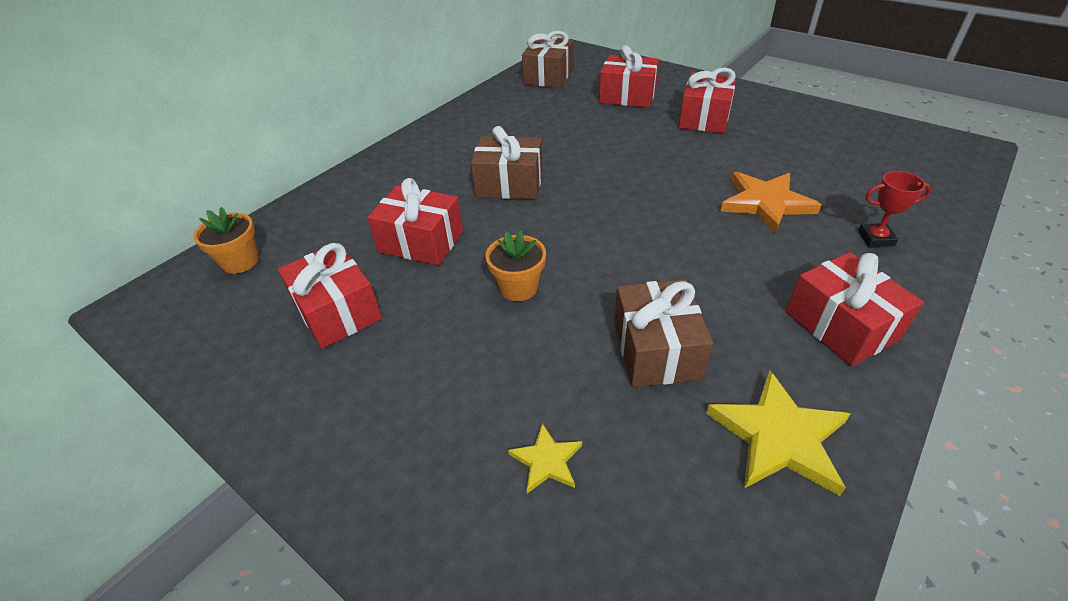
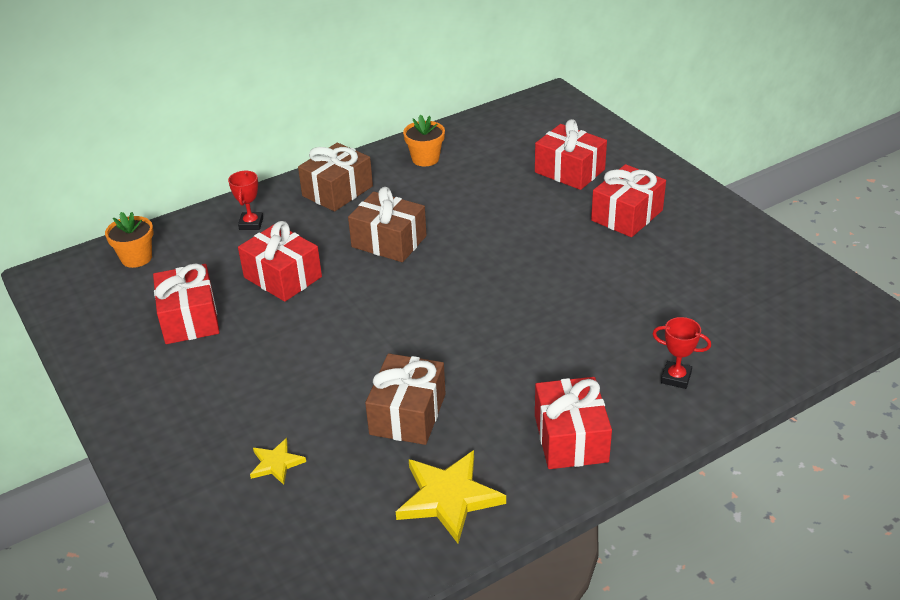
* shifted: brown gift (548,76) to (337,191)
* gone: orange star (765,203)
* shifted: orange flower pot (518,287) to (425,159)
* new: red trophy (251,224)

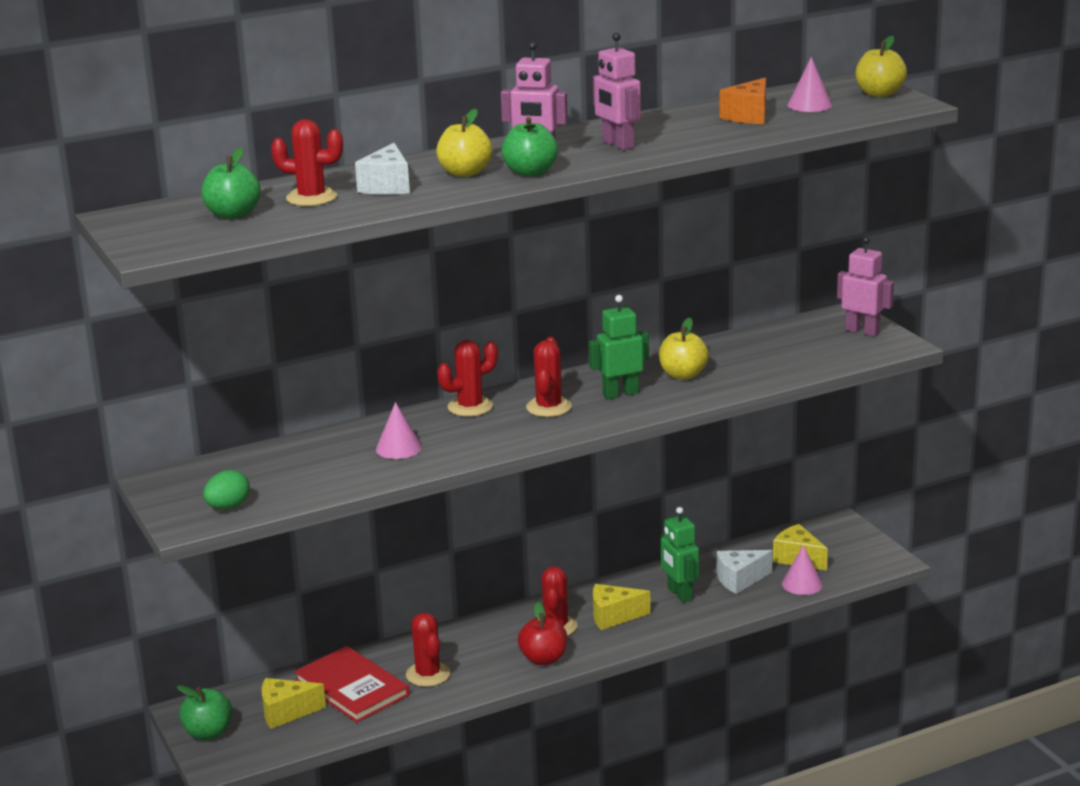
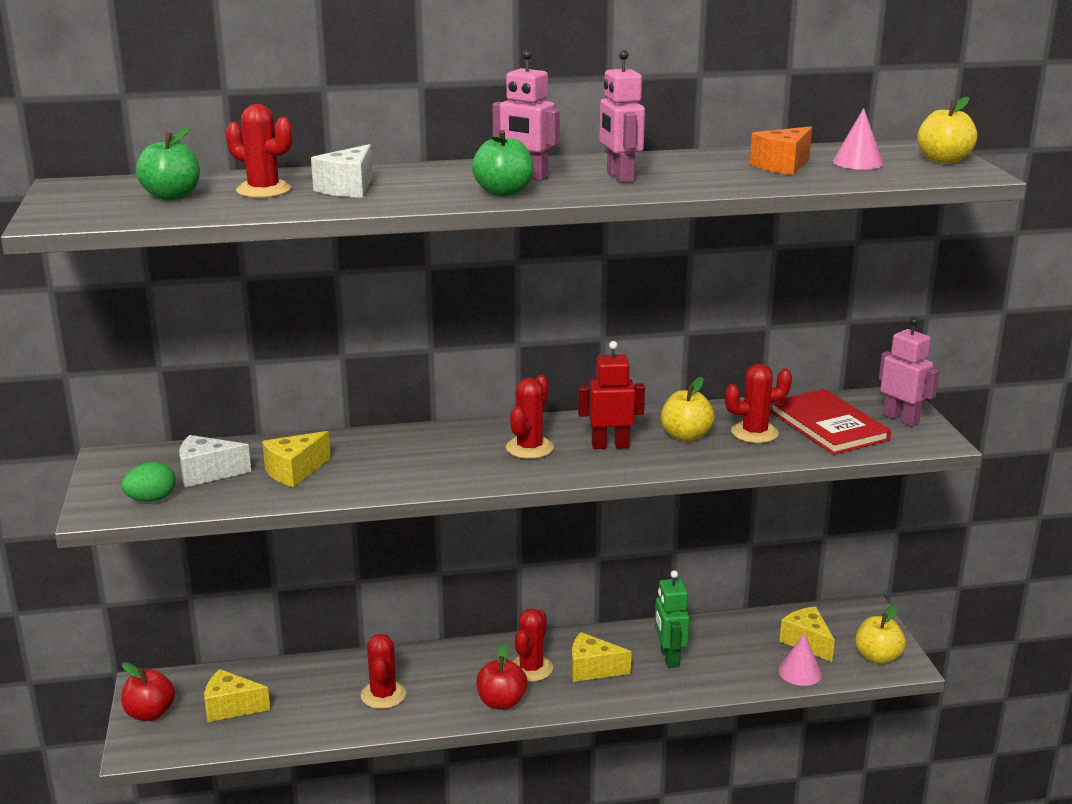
* shifted: yellow apple (465,173) to (877,657)
* repainted: green robot (620,393) to red robot (610,445)
* shifted: red cactus (470,407) to (754,433)
* gone: pink cone (399,448)
* shifted: white cheese (739,580) to (207,473)
* shifted: red book (352,688) to (828,425)
* repainted: green apple (208,733) to red apple (150,713)
* new: yellow cheese (294,471)

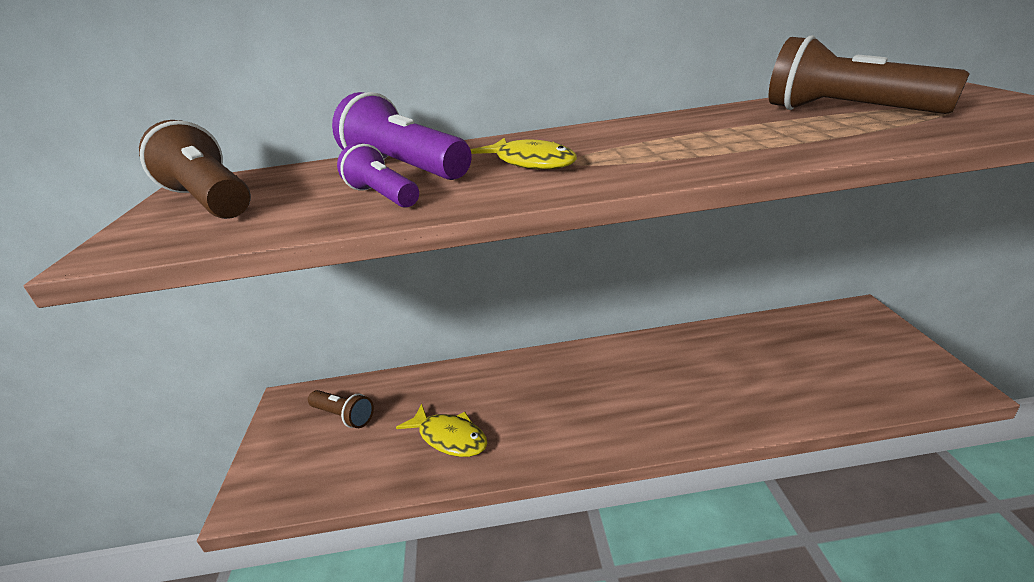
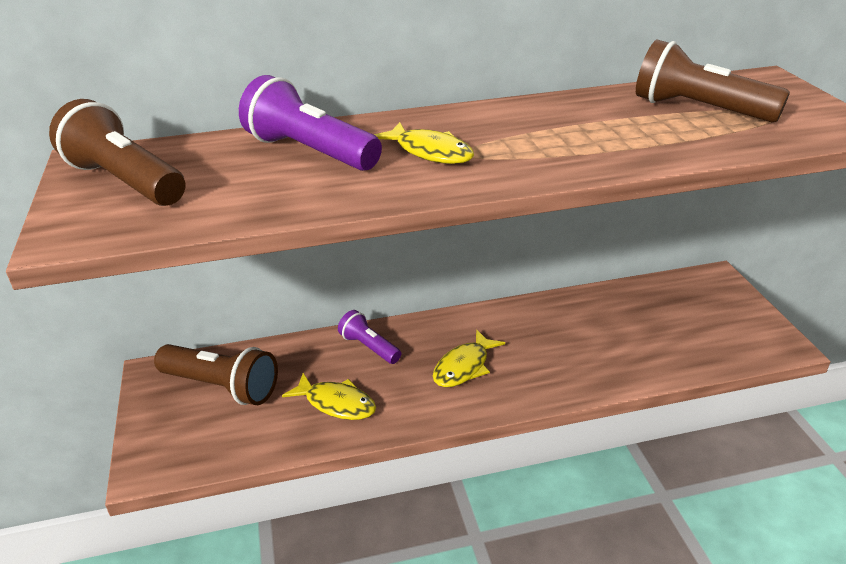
* shifted: purple flashlight (383,196) to (369,347)
* scaled: brown flashlight (344,416) = (222,387) x1.68
* new: yellow fish (464,367)

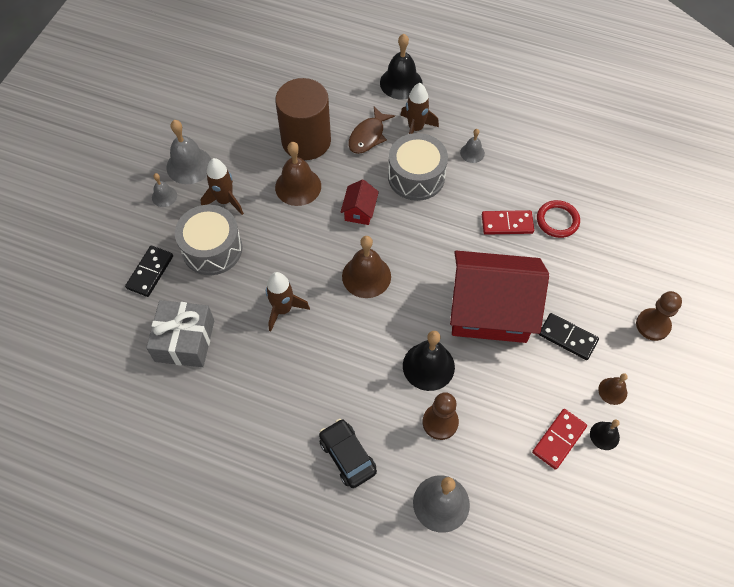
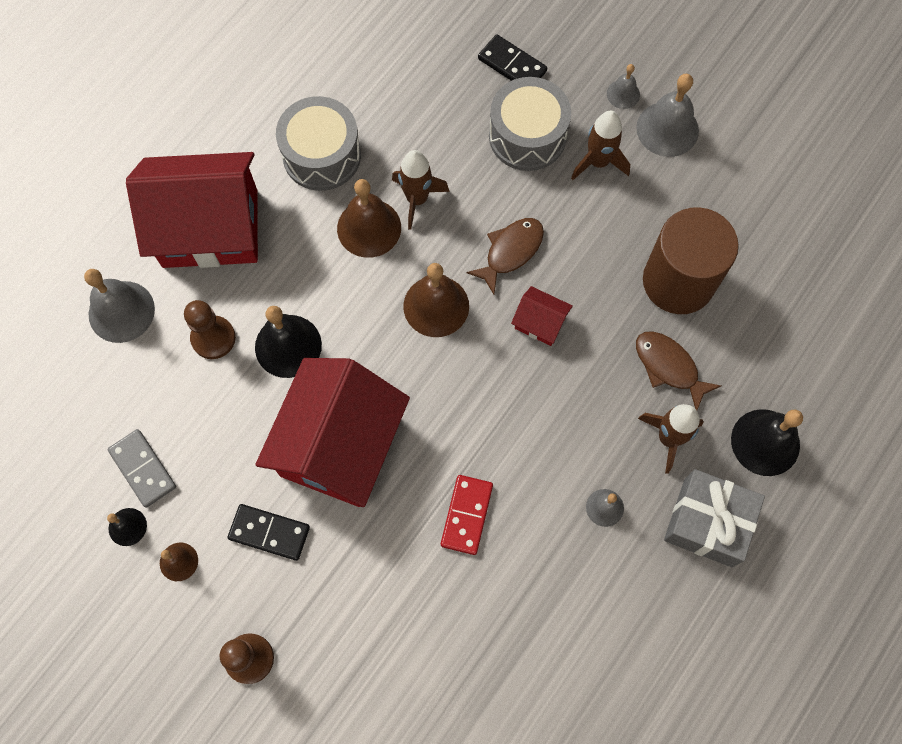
* shifted: grey drum (416,177) to (322,155)
* shifted: brown bell (298,186) to (369,228)
* gone: red ring (557,220)
* shifted: grey gift (185,341) to (708,522)
* rotated: black domino (567,337) = (269,532) 60 degrees clockwise
* repainted: red domino (559,439) to grey domino (143,469)
* swapped: black car (347,456) to red house (210,228)
* new: brown fish (510,252)

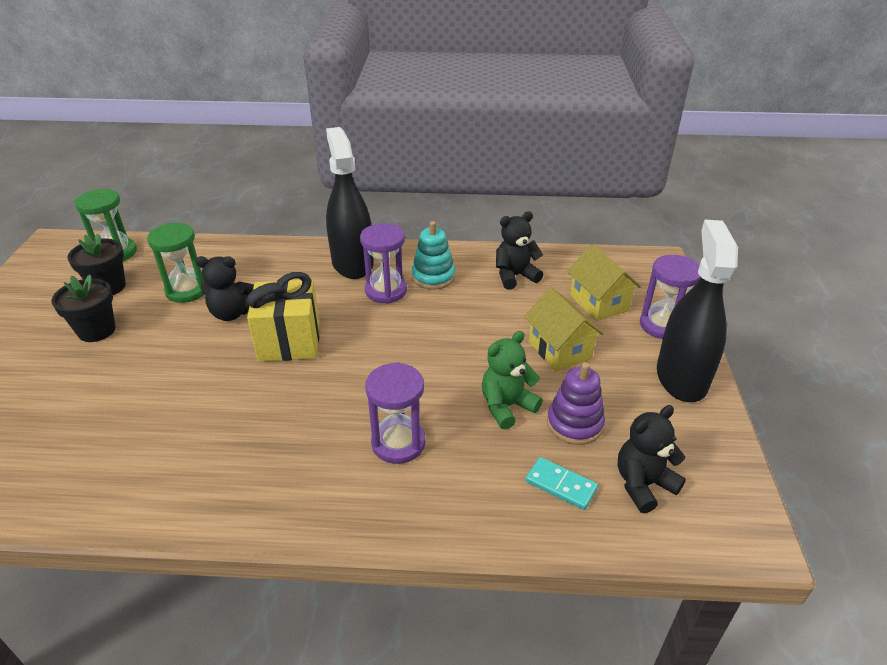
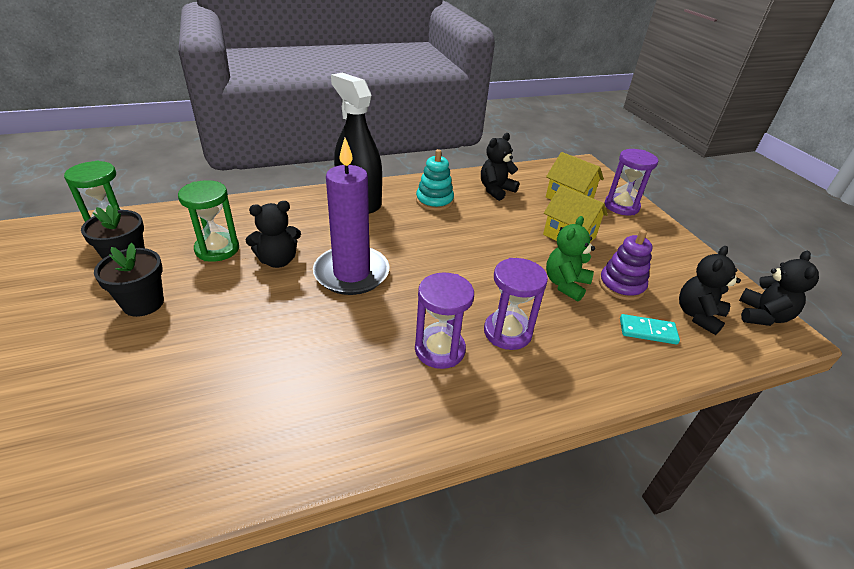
* gone: black spray bottle (681,377)
* shifted: purple hourglass (386,291) to (439,350)
* swapped: yellow gift (289,342) to purple candle (351,273)
* new: black teddy bear (762,316)

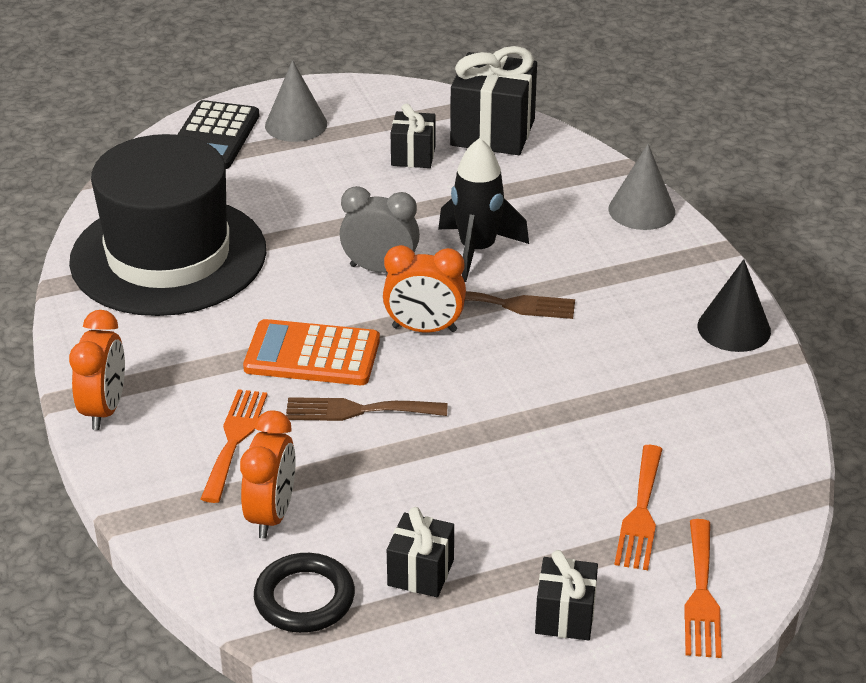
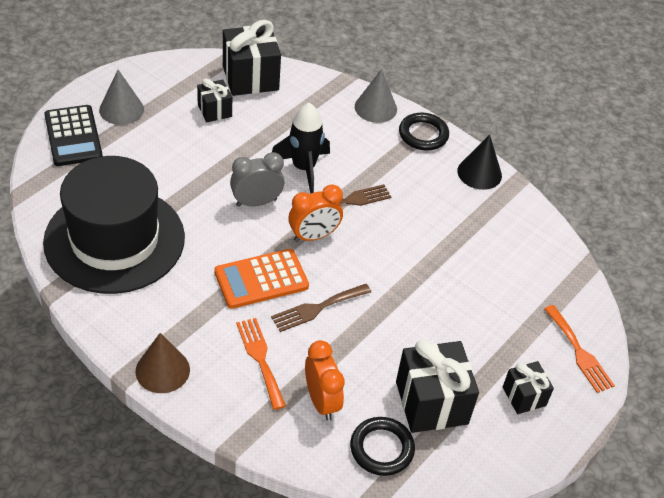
* swapped: orange clock (104,409) to brown cone (162,370)
* gone: orange fork (640,513)
* scaled: black gift (420,573) = (431,403) x1.79
* new: black ring (423,134)

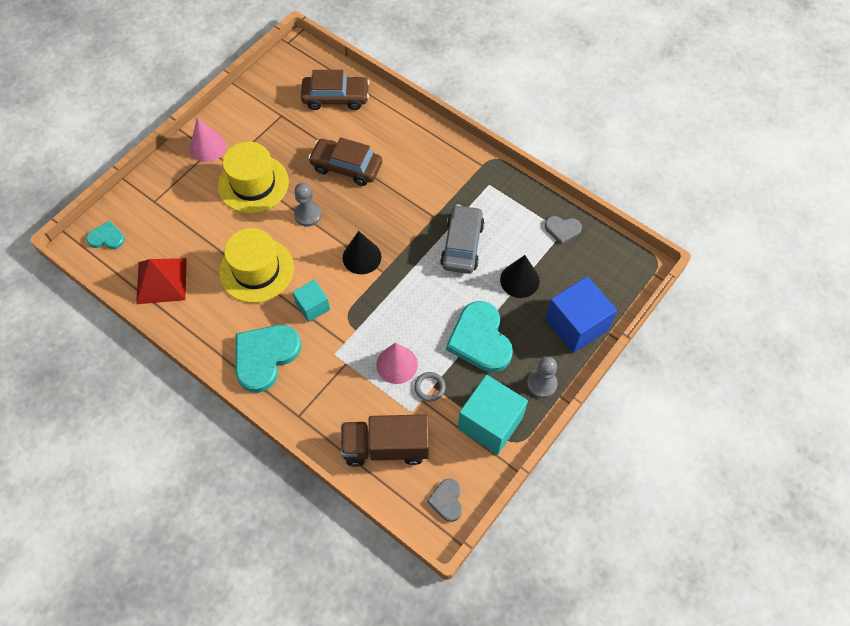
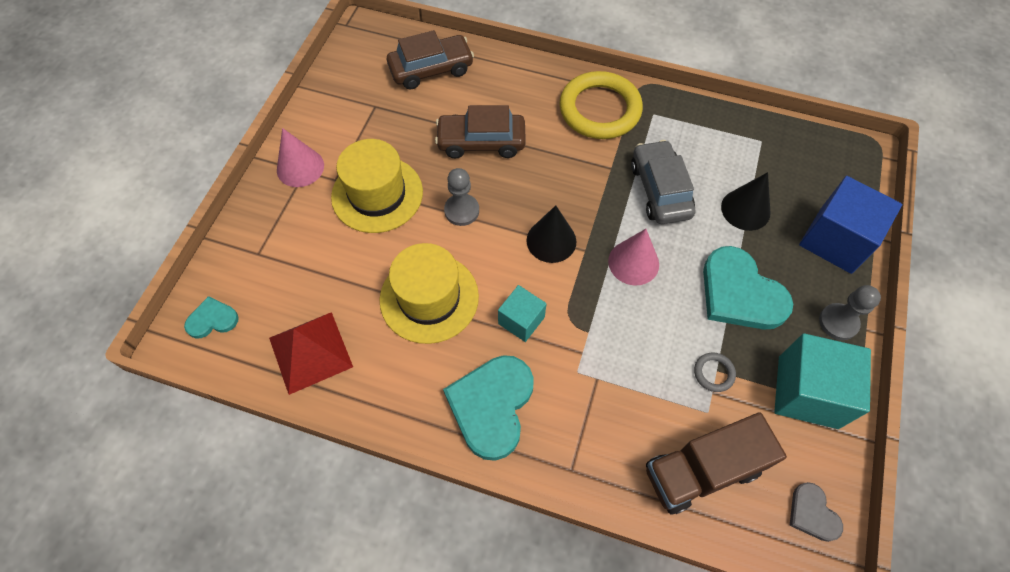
* gone: grey heart (562,229)
* shifted: pink cone (397,364) to (633,262)
* new: yellow ring (600,109)

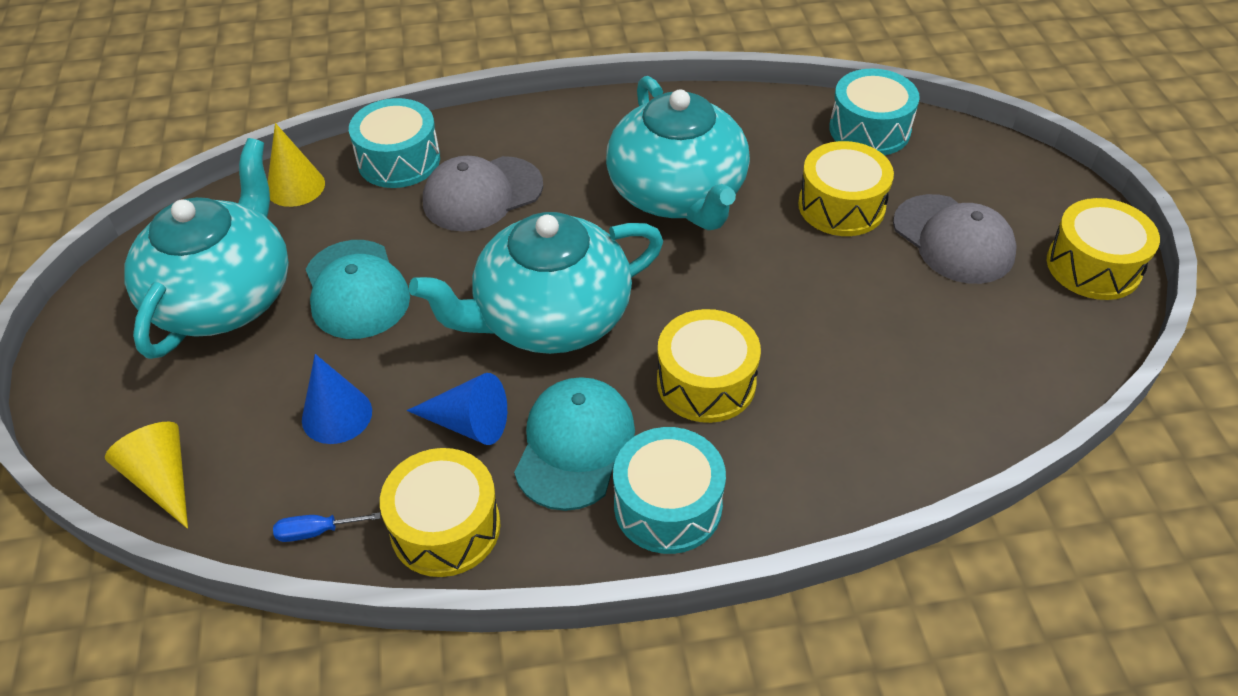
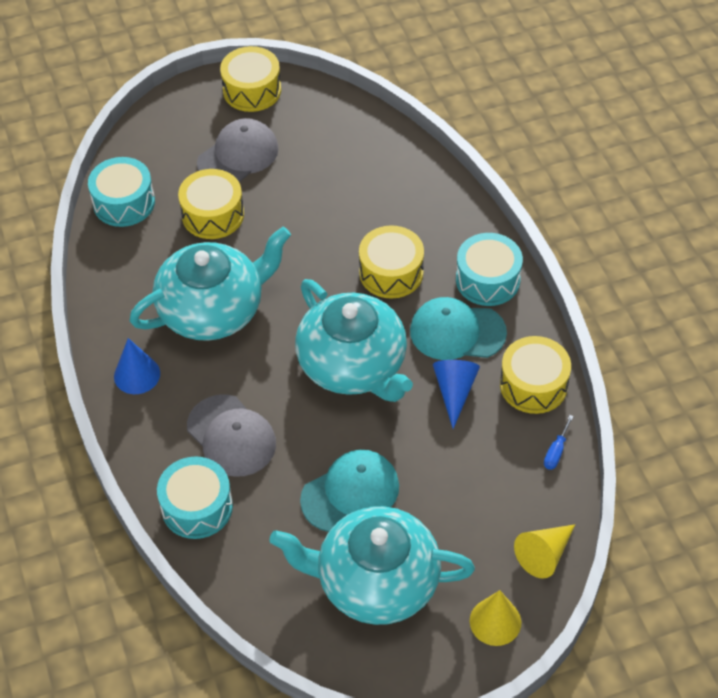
* shifted: yellow cone (295,186) to (495,621)
* shifted: blue cone (337,415) to (137,375)
* rotated: blue screwdriver (316,531) = (556,452) 45 degrees clockwise

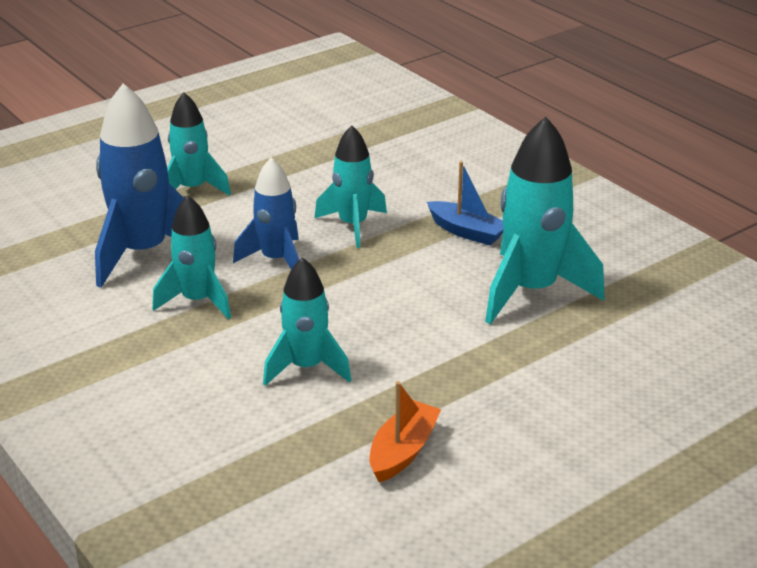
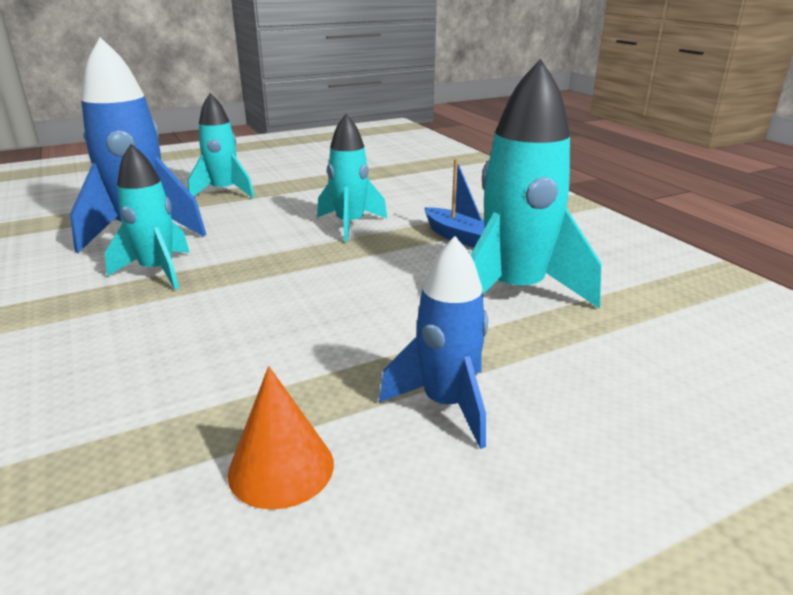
* shifted: blue rocket (276,260) to (446,404)
* gone: turquoise rocket (306,367)
* swapped: orange boat (403,451) to orange cone (281,468)

